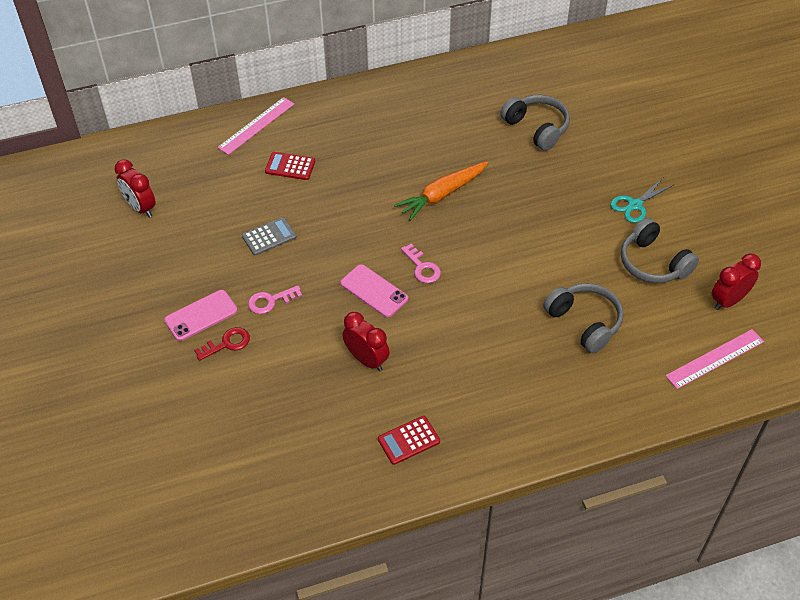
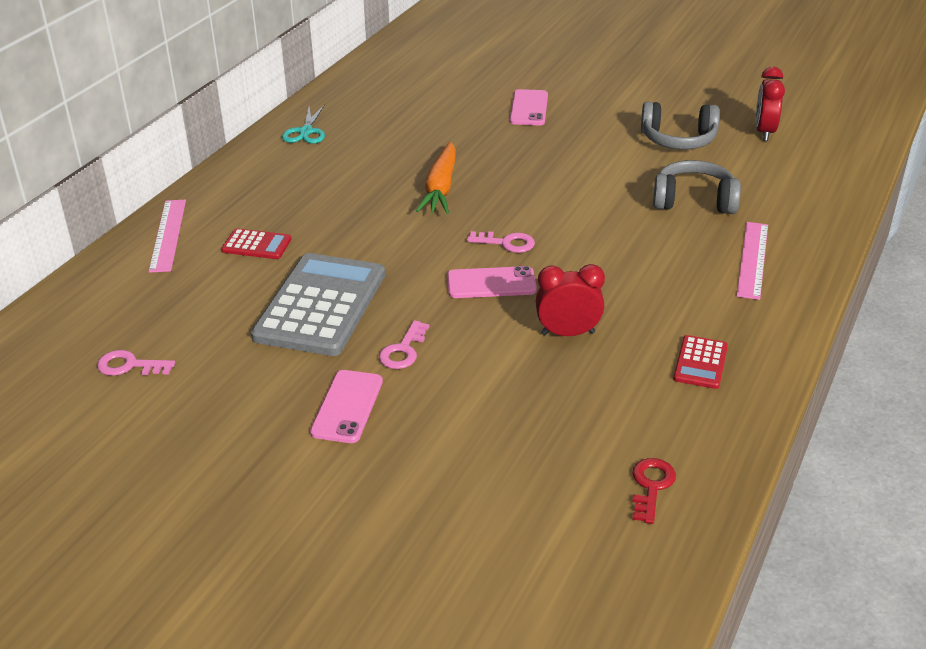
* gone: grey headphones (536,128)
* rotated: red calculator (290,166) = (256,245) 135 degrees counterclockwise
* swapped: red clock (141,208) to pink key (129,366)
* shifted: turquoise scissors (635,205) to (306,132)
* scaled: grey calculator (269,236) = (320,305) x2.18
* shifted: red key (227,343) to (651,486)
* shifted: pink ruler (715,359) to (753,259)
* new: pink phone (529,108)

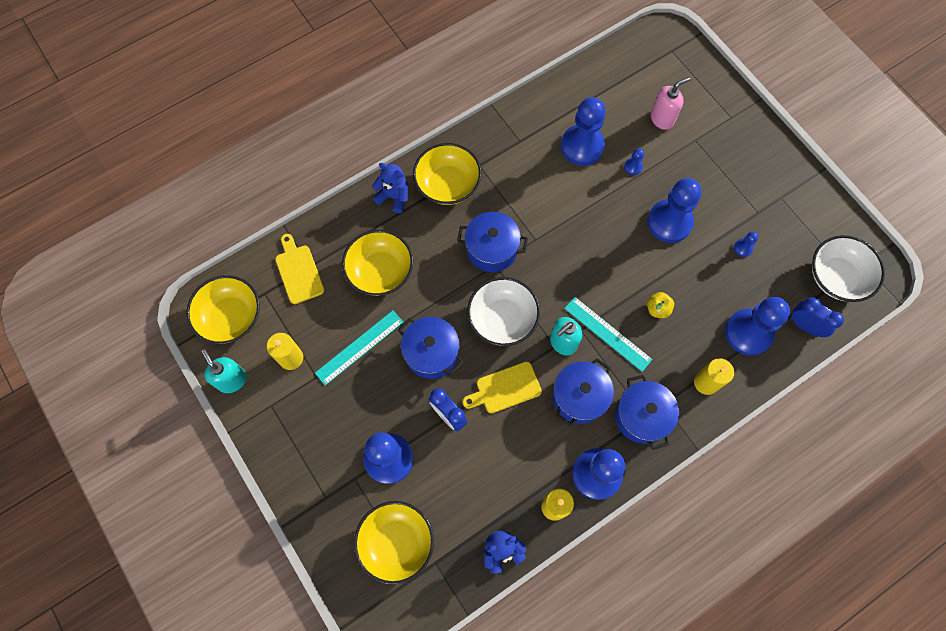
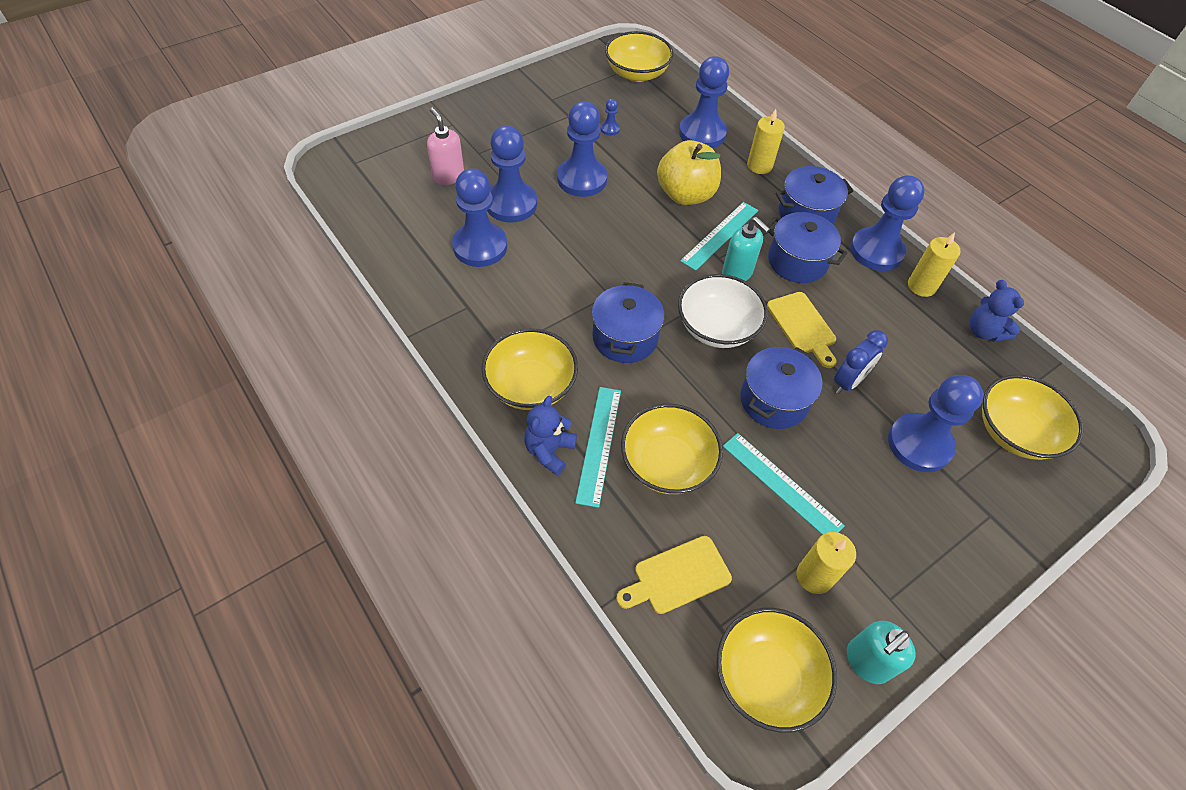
* scaled: blue pawn (633,167) = (511,204) x2.42
* repainted: white bowl (836,277) to yellow bowl (637,73)
* scaled: yellow apple (657,309) = (685,195) x2.18
* gone: blue clock (804,325)
* new: turquoise ruler (599,444)

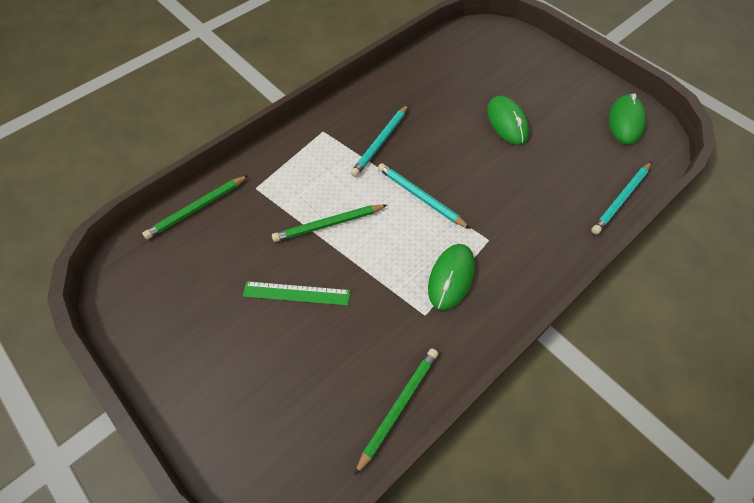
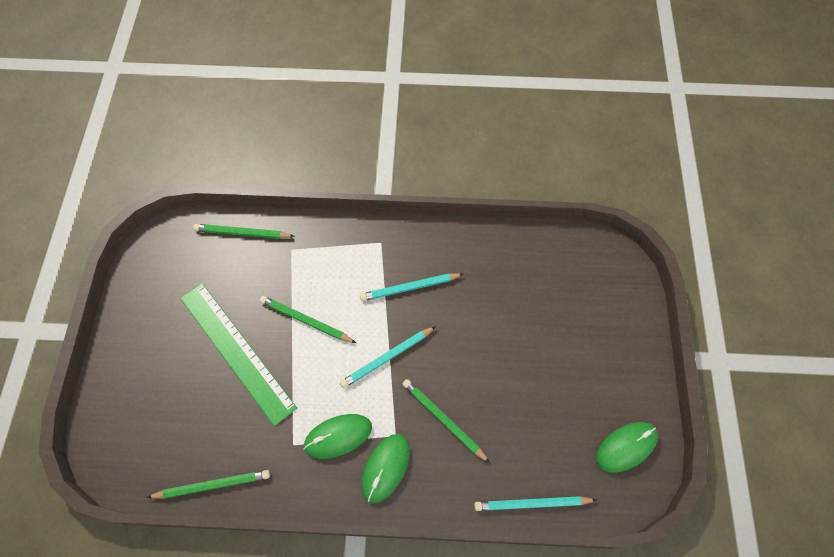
* shifted: green mouse (507,122) to (385,468)
* rotated: turquoise pencil (420,197) = (387,358) 120 degrees counterclockwise
* scaled: green ruler (296,293) = (236,351) x1.88
* new: green pencil (443,420)

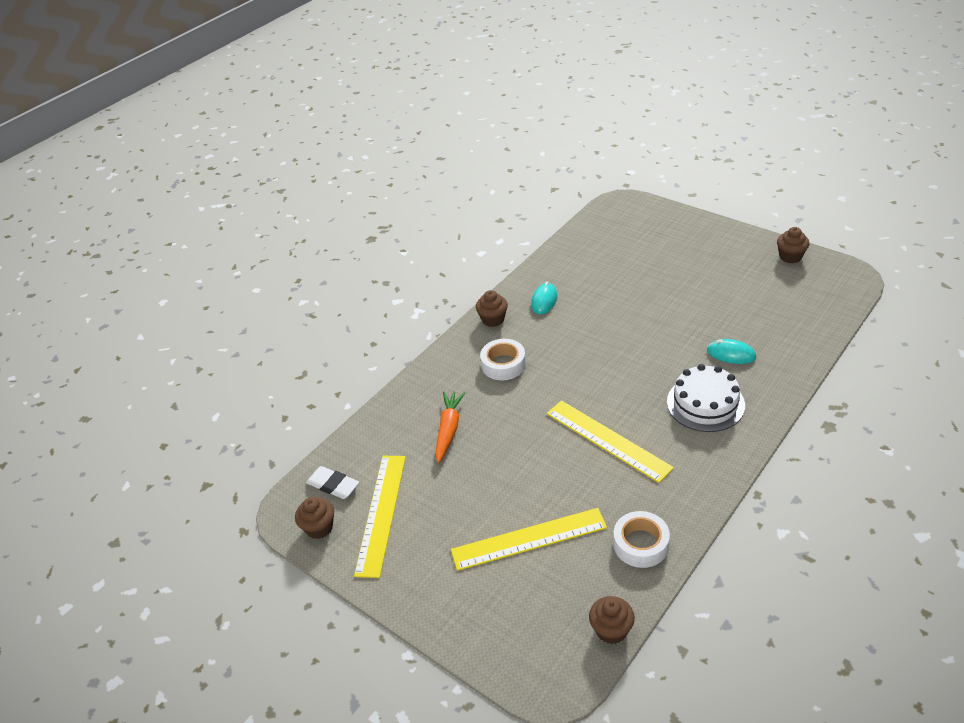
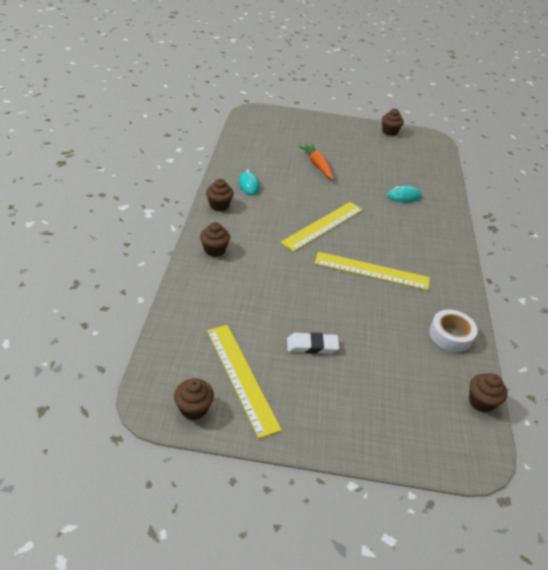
* gone: white tape (503,364)
* gone: white cake (705,403)
* shifted: orange carrot (449,429) to (317,165)
* shifted: white eraser (333,485) to (312,346)
* shifted: yellow ruler (529,539) to (323,226)
* new: brown cupcake (214,250)

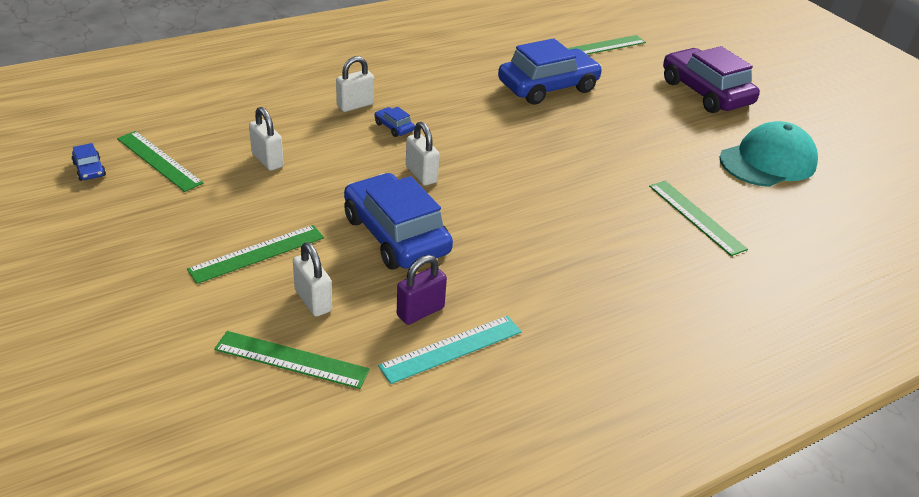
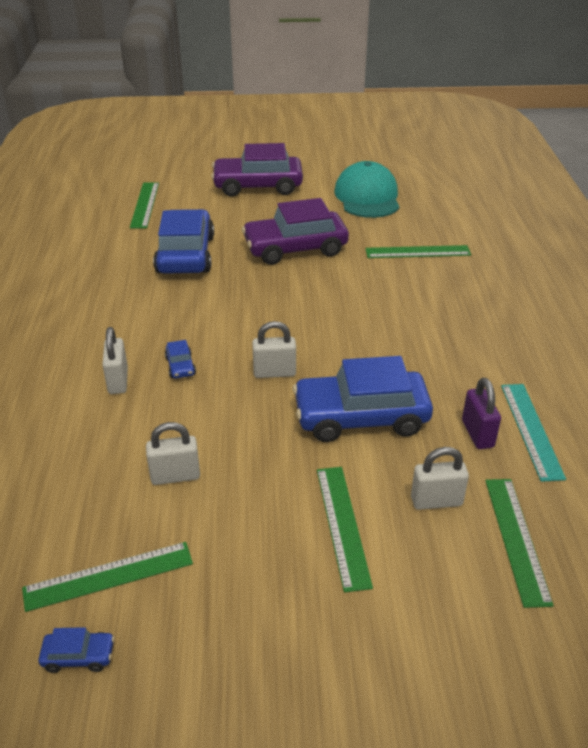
* rotated: blue car (394,127) = (180,366) 90 degrees counterclockwise
* rotated: green ruler (291,360) = (516,539) 45 degrees counterclockwise
* new: purple car (295,248)

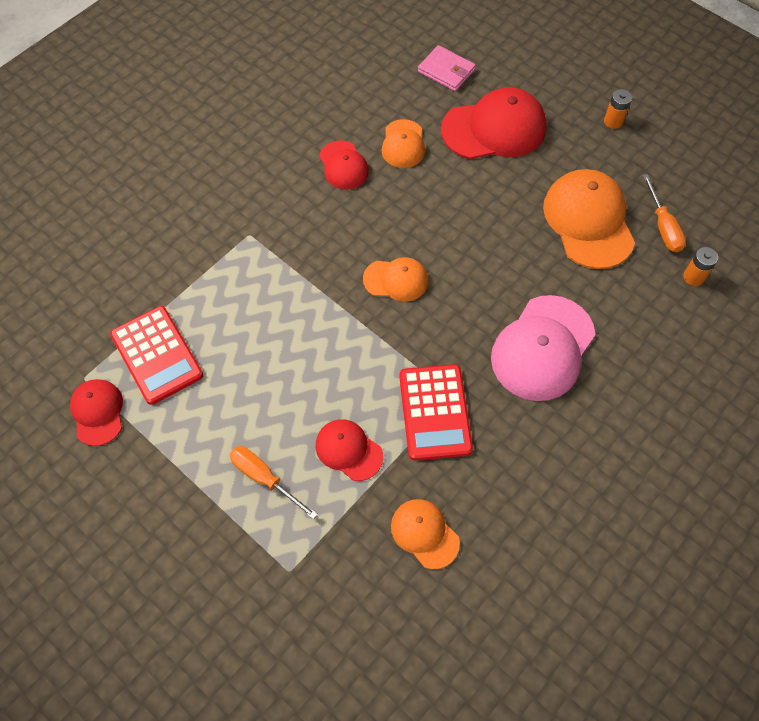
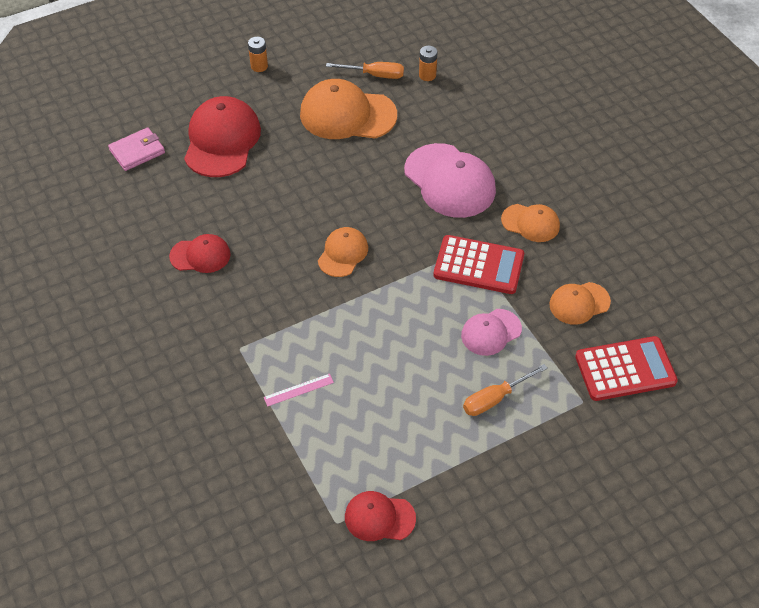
* shifted: orange cap (403,144) to (530,223)
* shifted: red calculator (157,355) to (625,369)
* repainted: red cap (348,450) to pink cap (491,332)
* new: pink ruler (298,390)

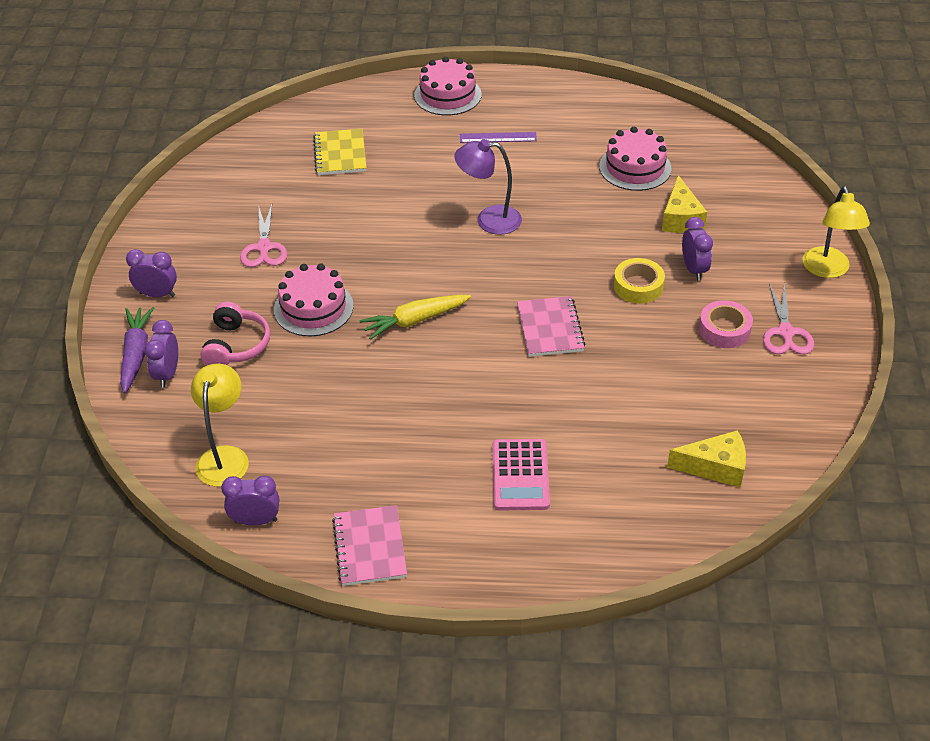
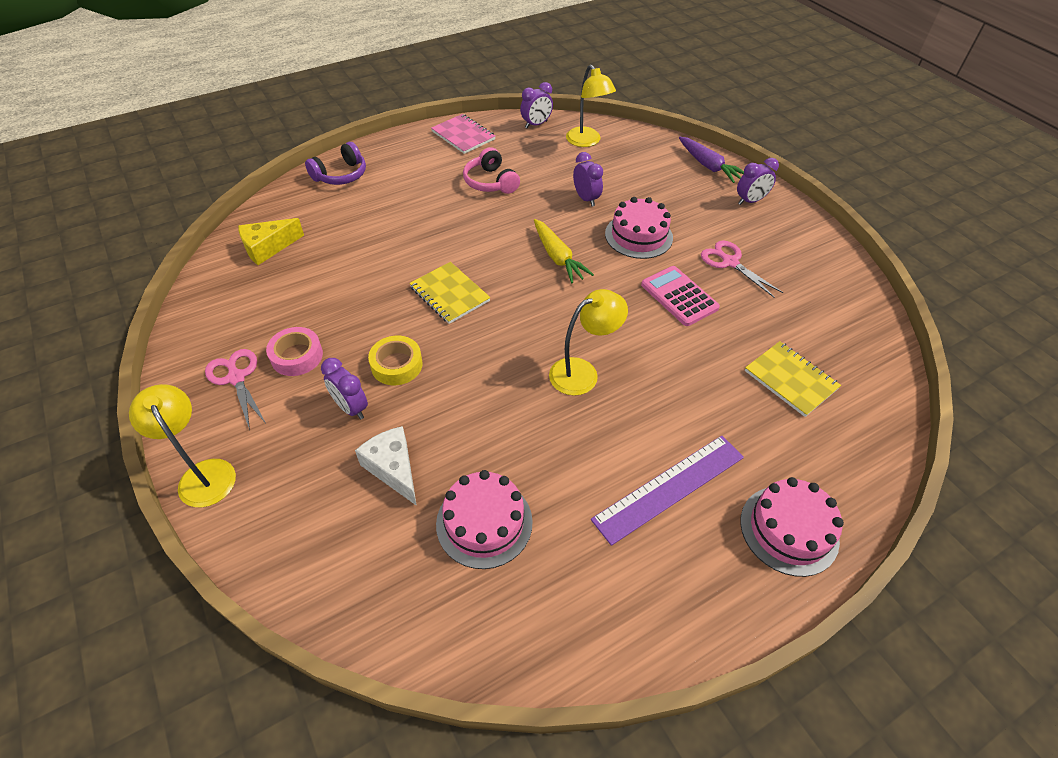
* scaled: purple ruler (498,137) = (669,487) x1.73
* repainted: purple lamp (489,220) to yellow lamp (582,372)
* repainted: yellow cheese (680,218) to white cheese (393,468)
* rotated: yellow carrot (415,321) = (557,257) 120 degrees clockwise
* repainted: pink notebook (550,328) to yellow notebook (449,294)
* shifted: pink headphones (236,345) to (491,182)
* shifted: purple clock (167,374) to (586,199)
* shifted: pink calculator (520,475) to (679,296)
* new: purple headphones (341,175)

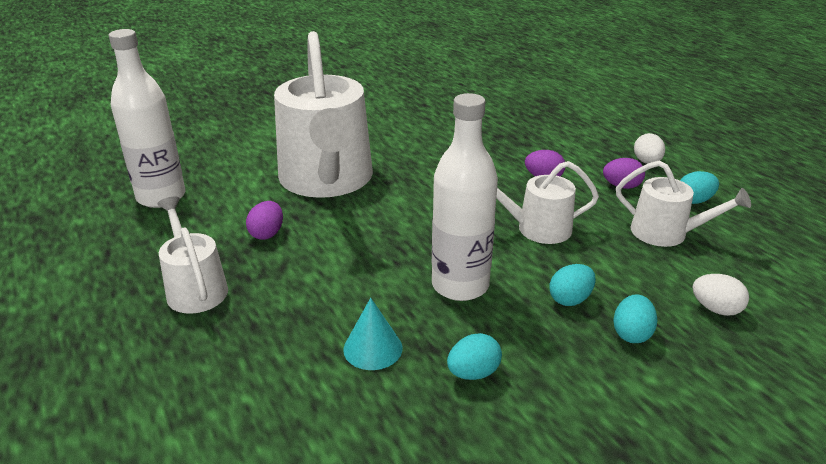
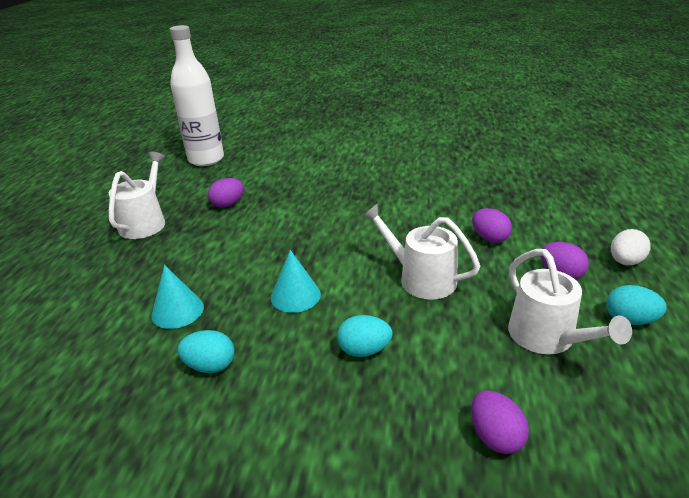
* gone: white watering can (327,179)
* swapped: white bottle (460,285) to turquoise cone (295,295)
* repainted: white egg (715,309) to purple egg (495,437)
* gone: turquoise egg (631,333)

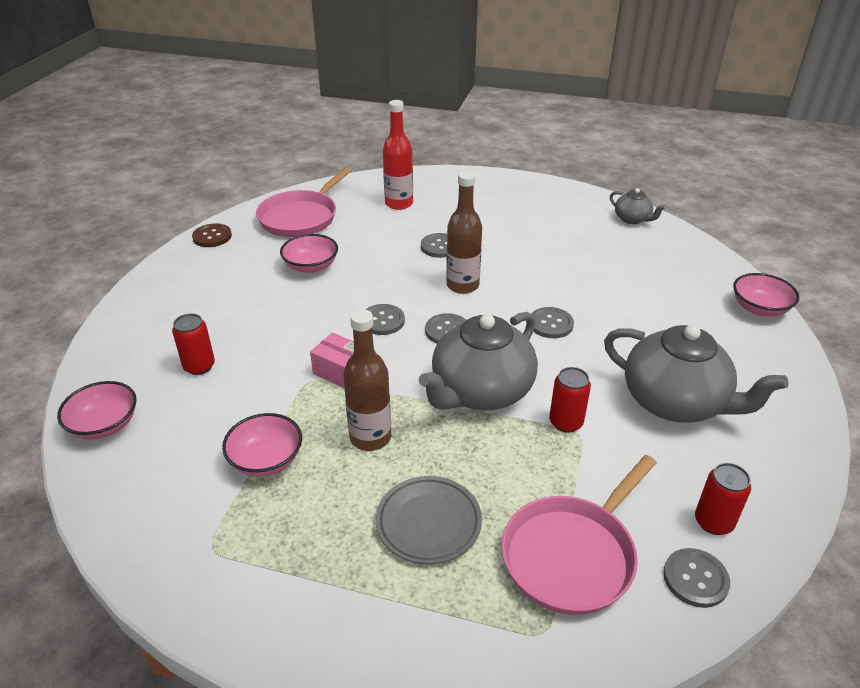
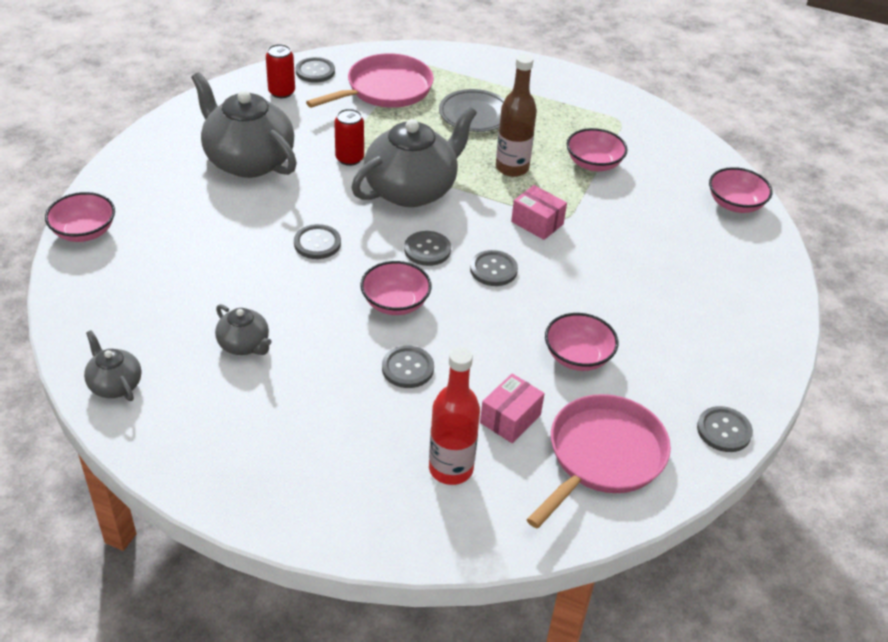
* swapped: brown bottle (462,285) to pink bowl (395,303)
* repainted: brown button (212,237) to grey button (724,430)
* gone: red can (199,366)
* new: grey teapot (244,345)
* new: pink box (510,418)

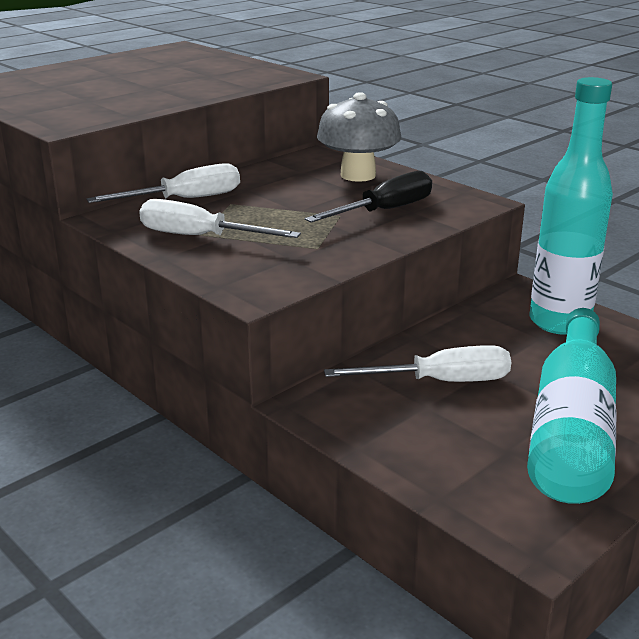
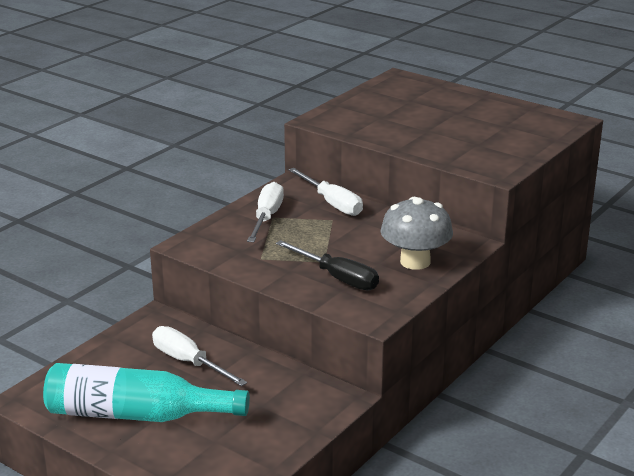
* gone: turquoise bottle (559,322)
* rotated: white screwdriver (440,382) = (188,362) 150 degrees clockwise

